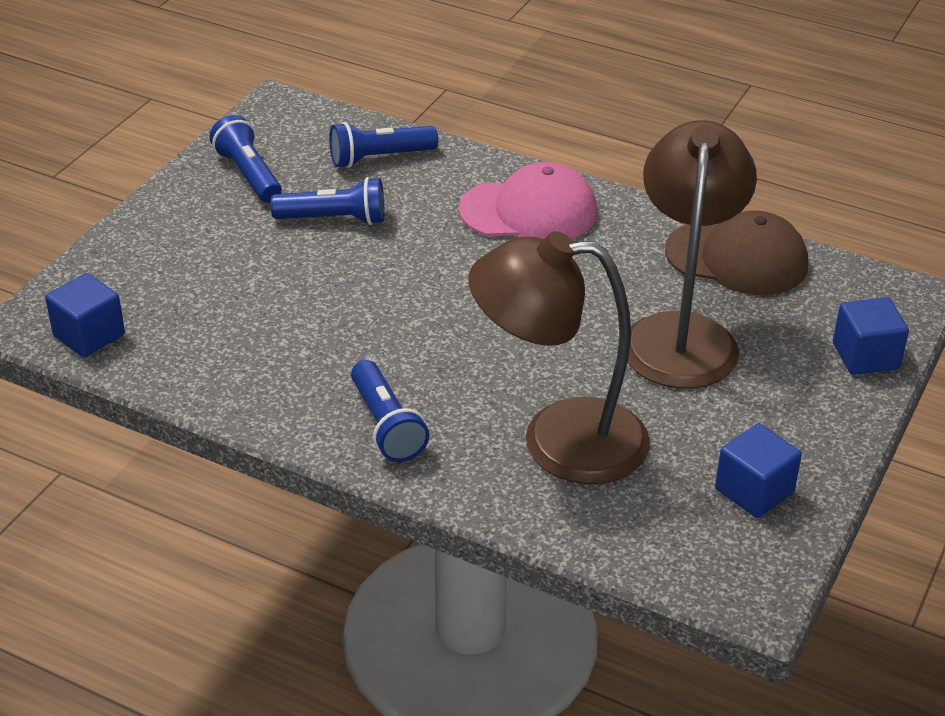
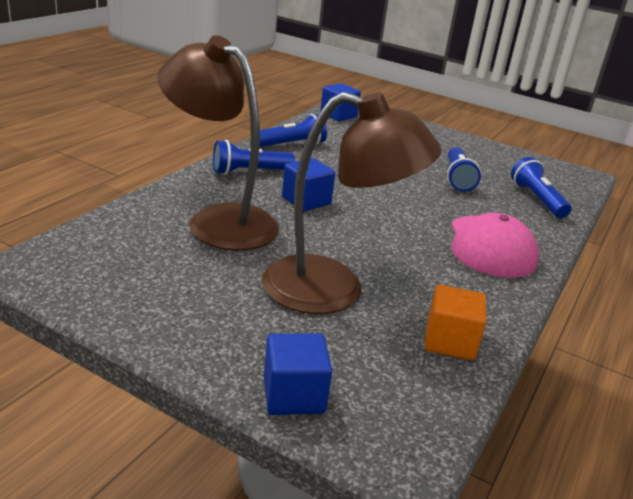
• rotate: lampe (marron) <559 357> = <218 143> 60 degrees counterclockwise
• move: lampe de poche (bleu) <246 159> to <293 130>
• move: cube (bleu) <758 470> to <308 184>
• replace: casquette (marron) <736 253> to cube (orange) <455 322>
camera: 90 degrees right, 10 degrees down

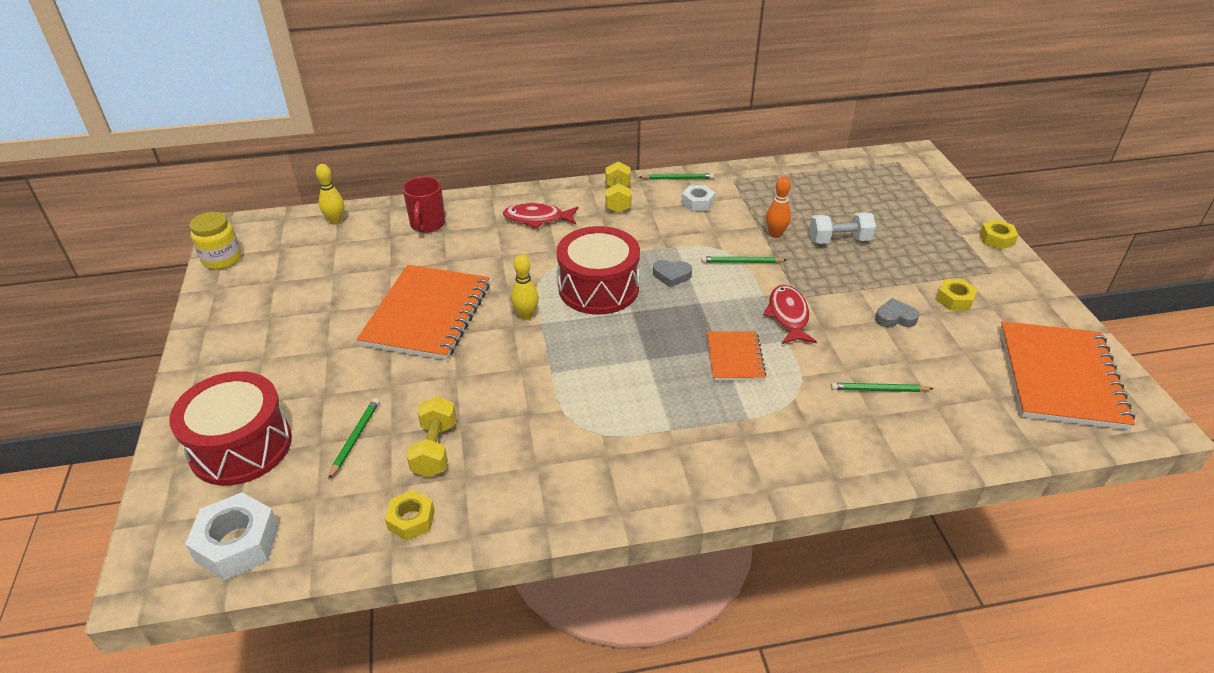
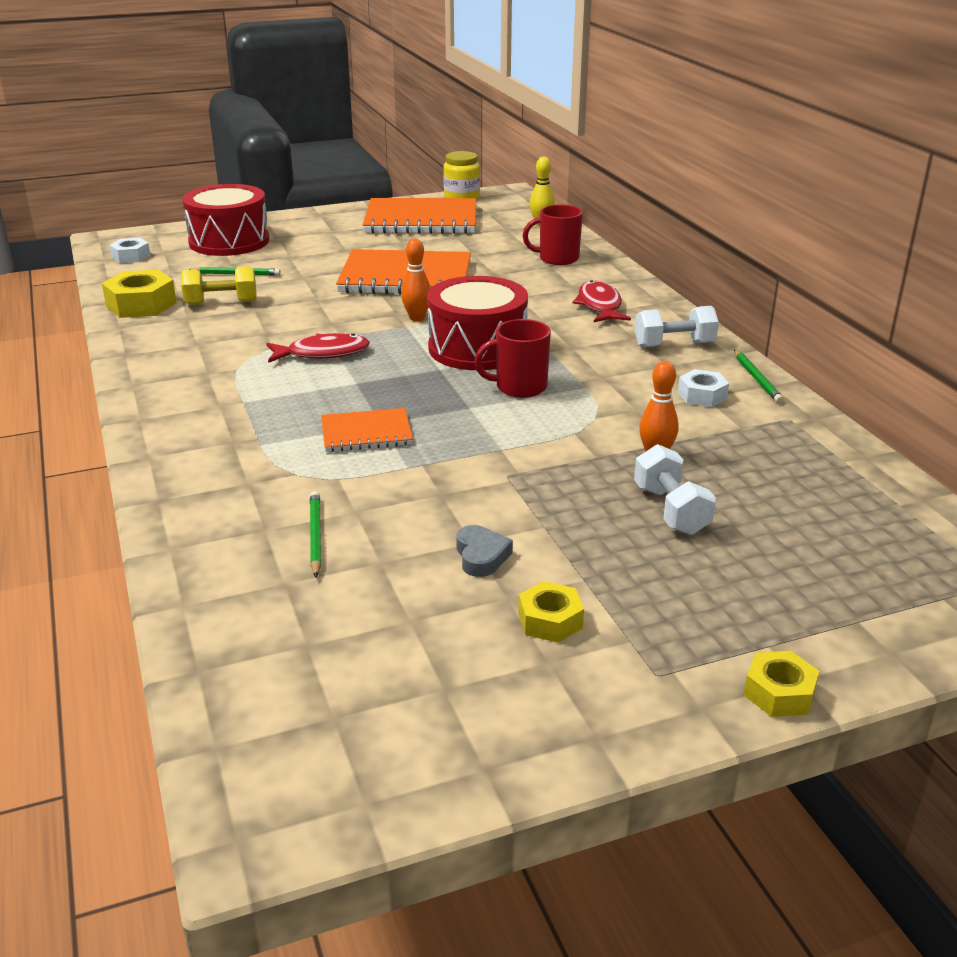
• resize: écrou (jaune) <410 515> = <139 294> x1.65
• resize: écrou (blanc) <232 536> = <130 250> x0.60
• move: poisson (rouge) <790 314> to <318 348>
• move: carnet (orange) <1067 375> to <419 216>
• recolor: quille (jaune) <525 287> to quille (orange) <416 279>
• replace: cœur (gris) <672 274> to tasse (rouge) <512 358>
• recolor: haltère (jaune) <618 187> to haltère (blanc) <677 326>
• delete: crayon (vert) <744 259>
camera: 80 degrees right, 10 degrees down

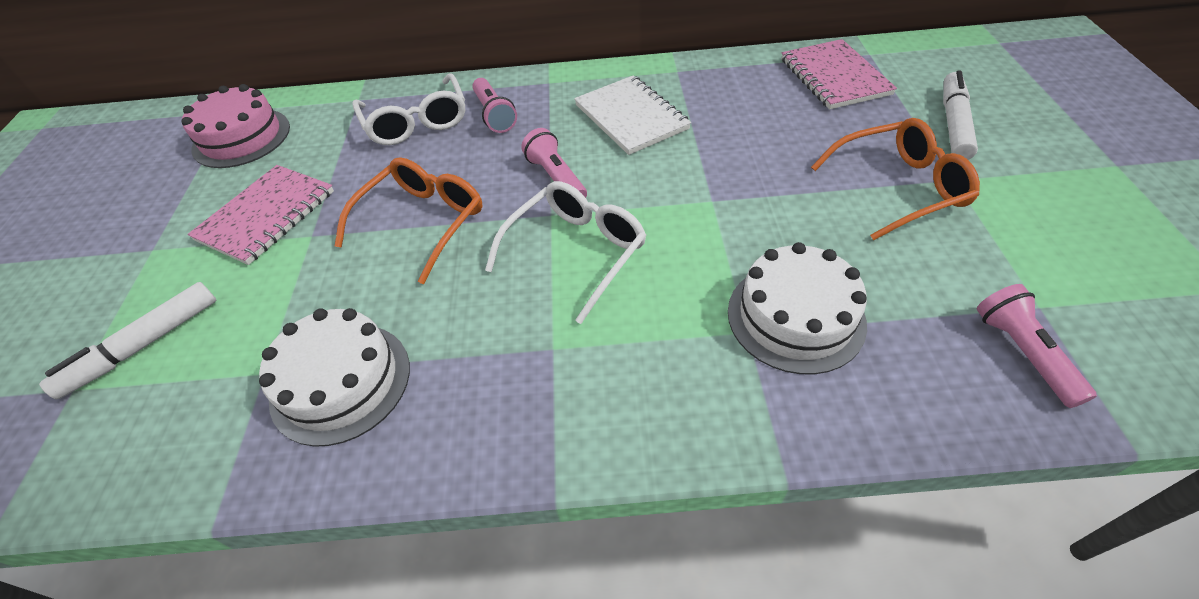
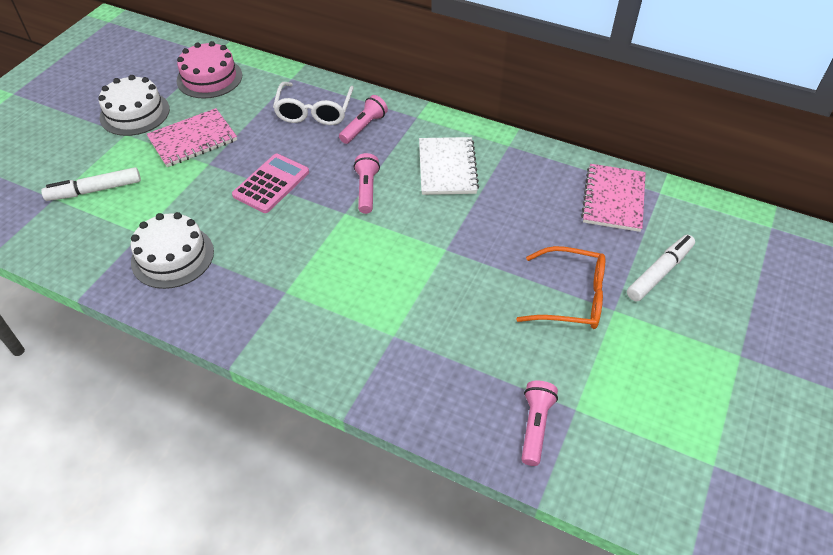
• move: gâteau (blanc) <797 308> to <134 105>
• replace: lunettes (orange) <409 220> to calculatrice (rose) <270 183>
• rotate: lampe de poche (rose) <494 105> = <363 119> 150 degrees counterclockwise
• delete: lunettes (blanc) <565 252>
camera: 25 degrees right, 0 degrees up

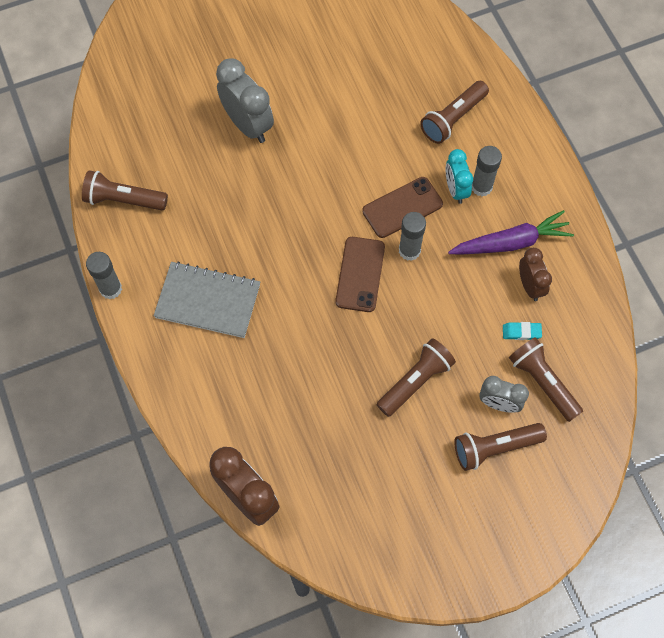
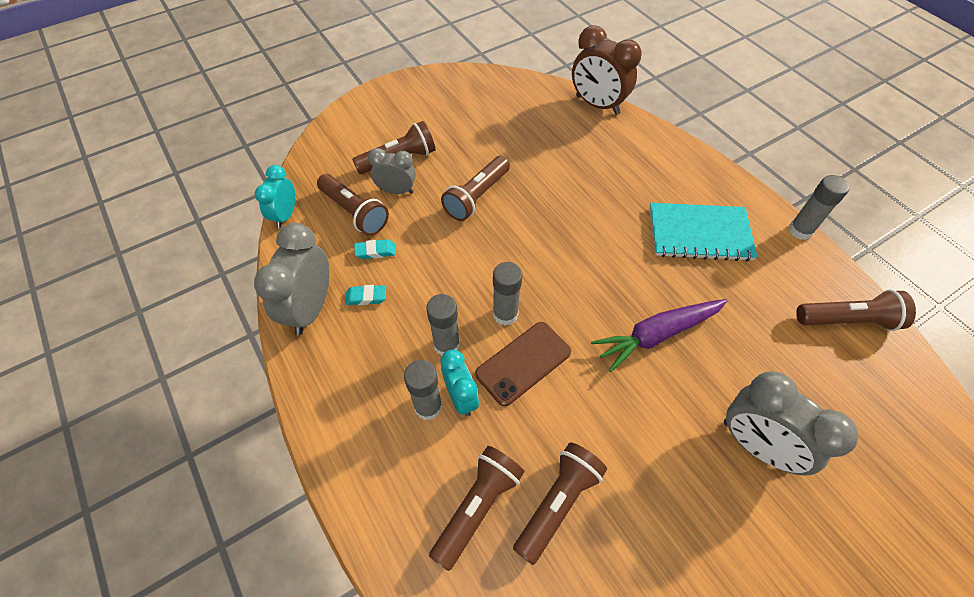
• insert: réveil (gris) <292 279>
• insert: réveil (turquoise) <275 196>
• replace: réveil (marron) <535 274> to gomme (turquoise) <365 295>
• insert: bâton de colle (gris) <443 325>
• insert: lampe de poche (marron) <560 503>
• move: carotte (violet) <511 232> to <659 335>
• recolor: carnet (gris) <207 299> to carnet (turquoise) <703 232>
• delete: téléphone (marron) <360 274>
camera: 170 degrees right, 10 degrees down

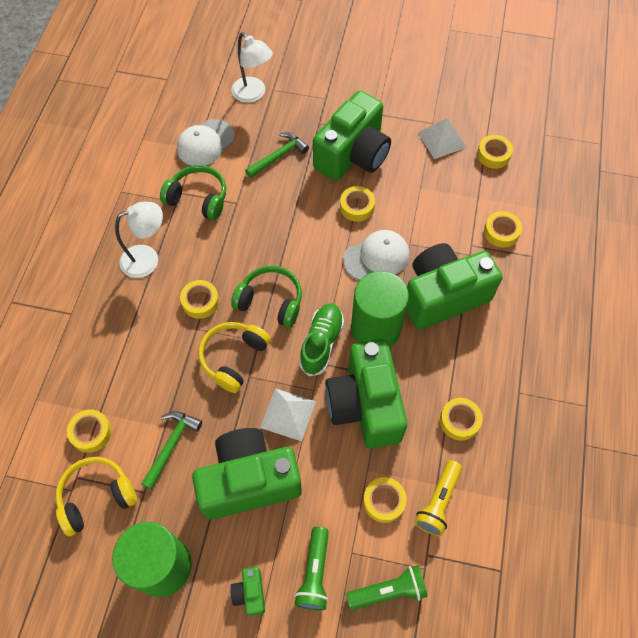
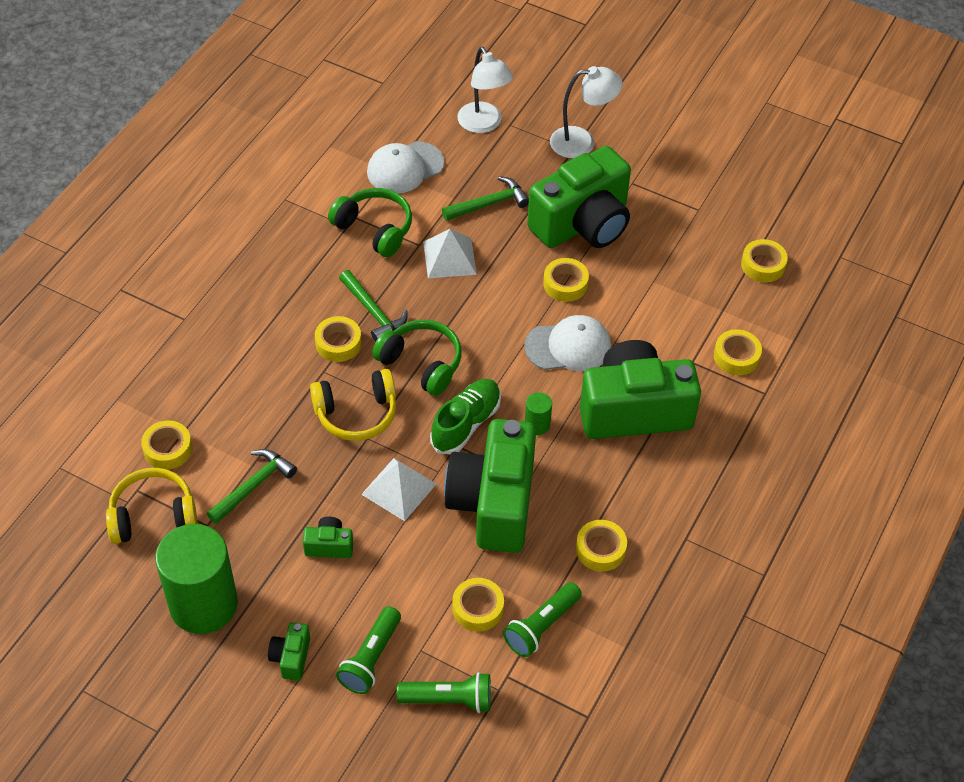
• resize: appareil photo (vert) <247 474> = <328 537> x0.41
• rotate: casque audio (jaune) <234 357> = <353 405> 150 degrees counterclockwise
• insert: marteau (vert) <373 306>
• move: pyramide (blanc) <442 138> to <450 253>
• recolor: lampe de poche (jaune) <438 498> to lampe de poche (vert) <542 619>
• resize: cylindre (vert) <380 309> = <538 413> x0.41
• move: lampe (blanc) <139 240> to <586 112>
camera: 15 degrees right, 10 degrees down

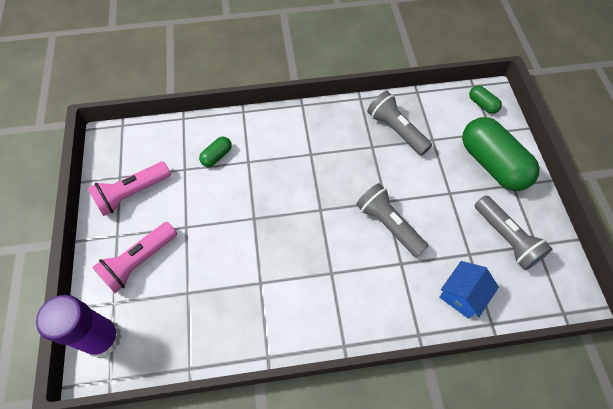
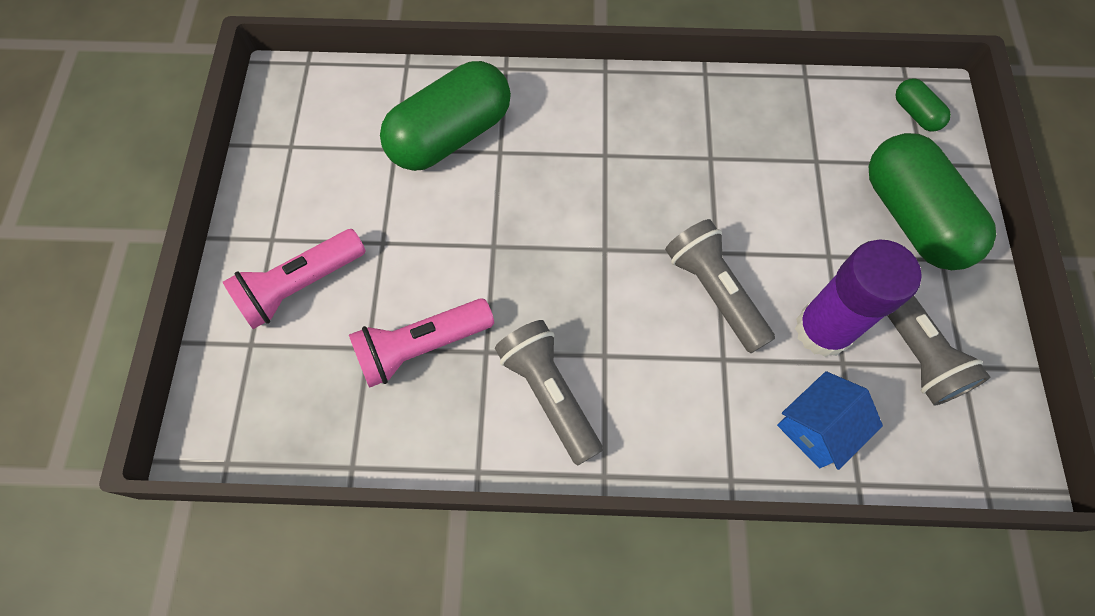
• move: lampe de poche (rose) <129 189> to <421 343>
• resize: gélule (vert) <215 152> = <445 116> x2.25
• move: lampe de poche (gris) <399 123> to <549 393>
• move: bâton de colle (violet) <79 326> to <858 298>
camera: 10 degrees right, 5 degrees up

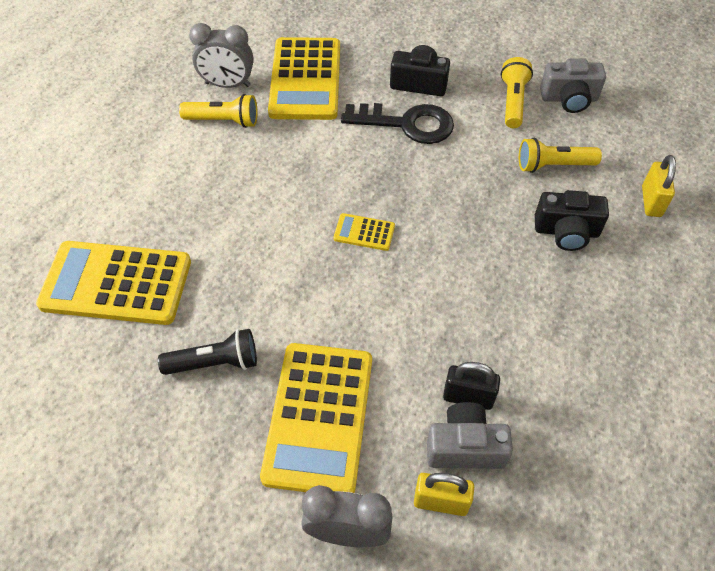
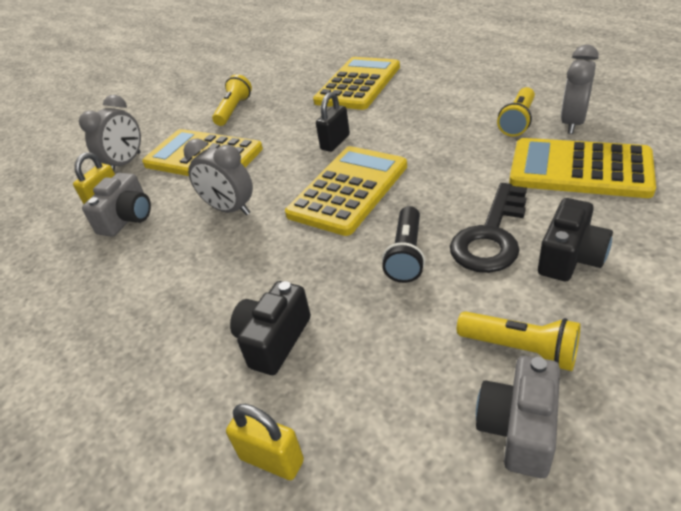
• insert: réveil (gris) <218 177>
• move: lampe de poche (jaune) <560 155> to <232 100>
• resize: calculatrice (jaune) <364 232> = <346 191> x2.29
• move: cadenas (noir) <471 386> to <333 122>
• move: lampe de poche (noir) <207 352> to <403 244>
camera: 115 degrees right, 15 degrees down

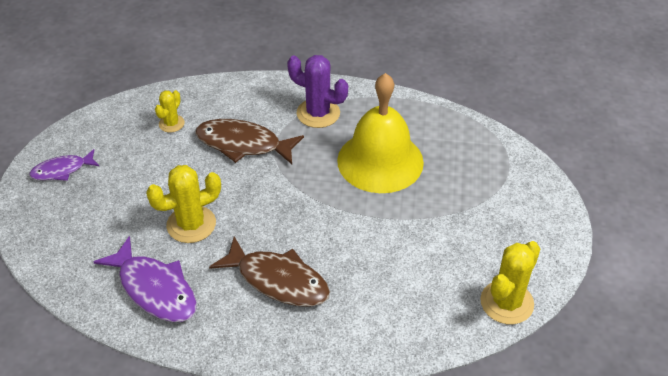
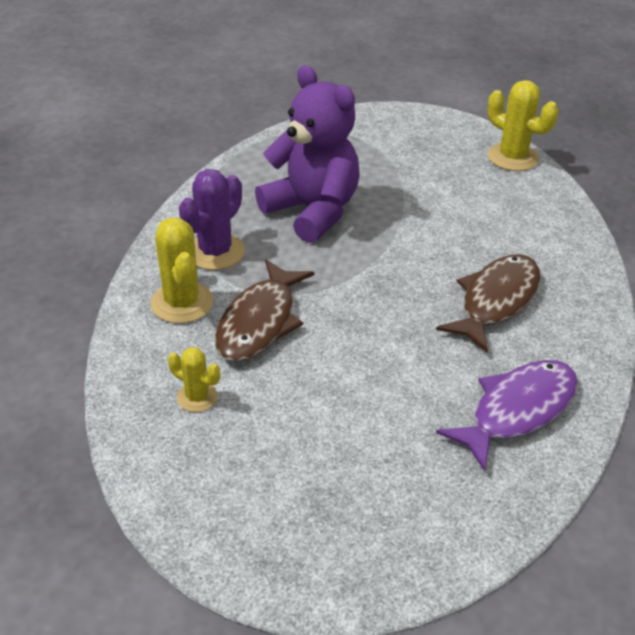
• move: cactus (jaune) <183 204> to <182 270>
• replace: cloche (jaune) <380 133> to ours en peluche (violet) <307 154>
• delete: poisson (violet) <64 165>
camera: 85 degrees left, 5 degrees down

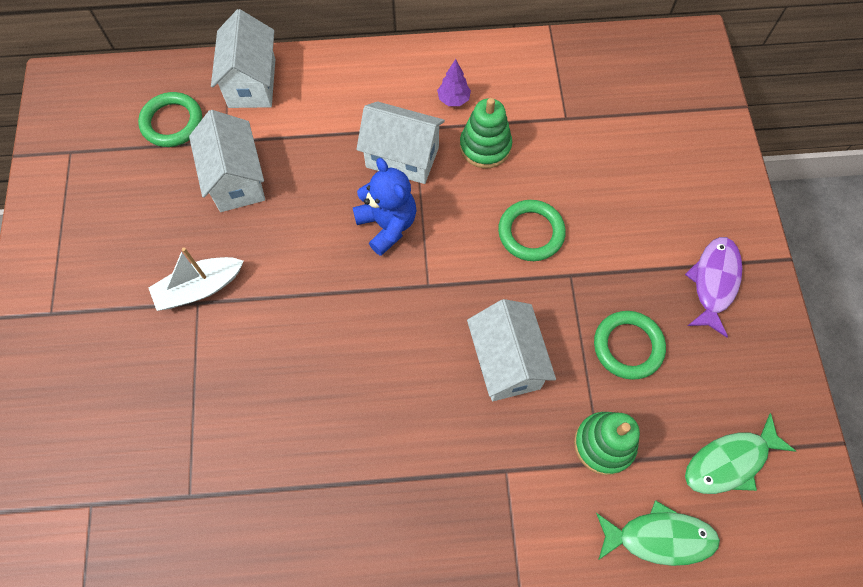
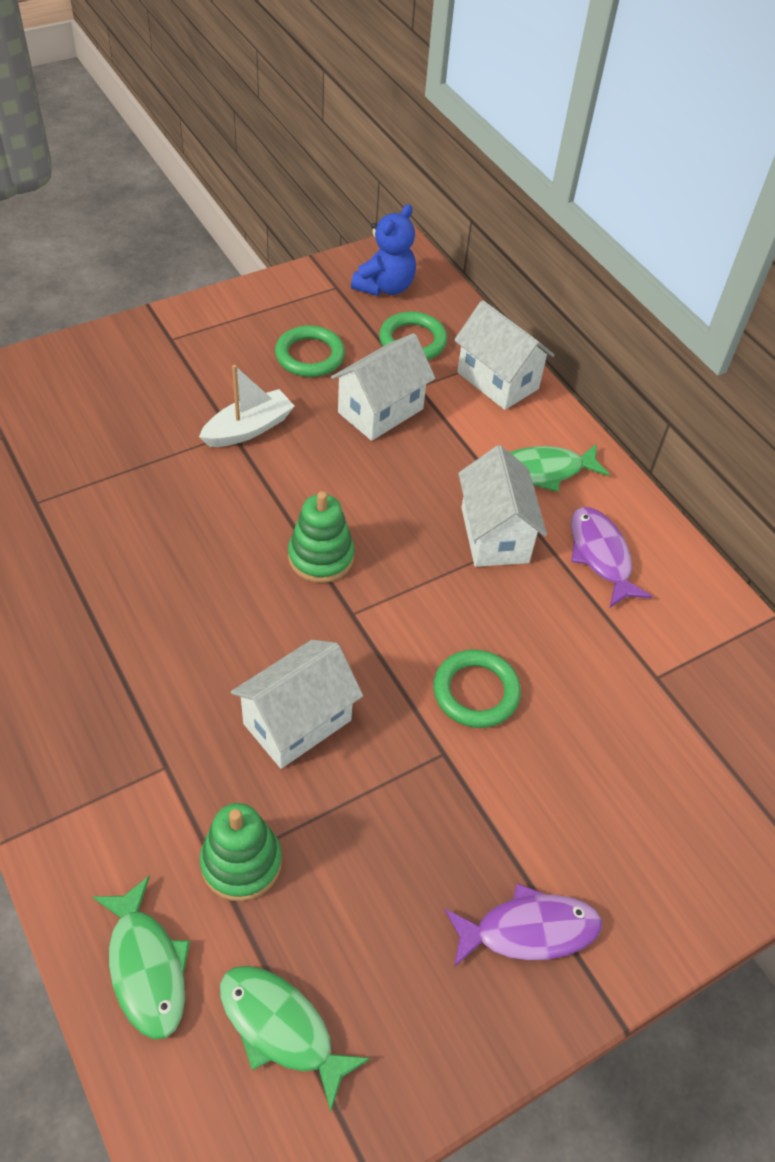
• rotate: bateau (blanc) <196 279> = <247 406> 105 degrees clockwise
• move: anneau (vert) <630 345> to <310 351>
• move: jouet à empiler (vert) <486 133> to <321 537>
• move: ours en peluche (bleu) <384 207> to <383 250>
• rotate: maison (blanc) <243 58> = <504 355> 75 degrees clockwise
• insert: poisson (vert) <560 468>
• replace: arbre (violet) <454 82> to poisson (violet) <611 557>
camera: 60 degrees right, 15 degrees down

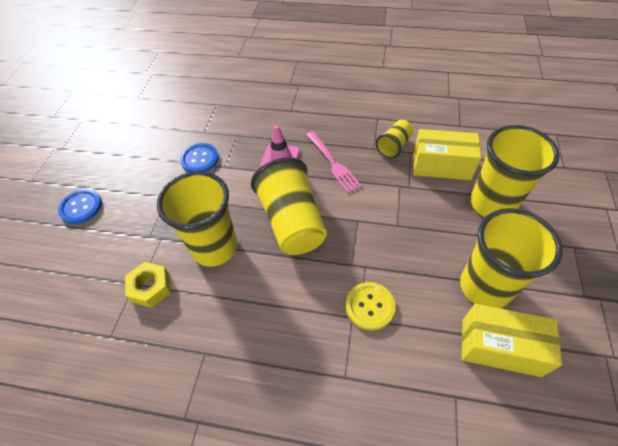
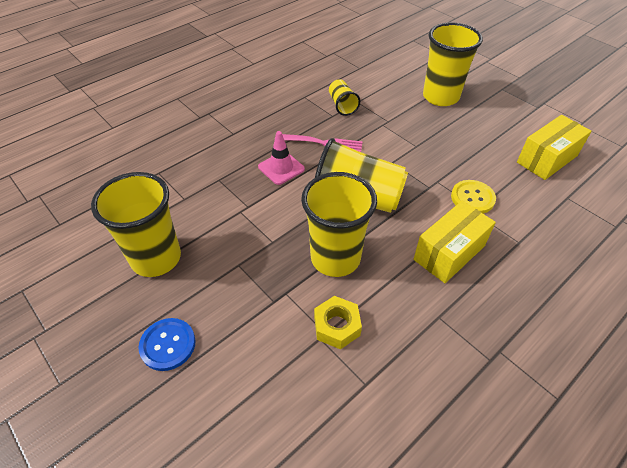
• move: gobelet (jaune) <511 258> to <136 224>
• move: boîte (jaune) <447 154> to <454 242>
• delete: bouton (bleu) <199 157>
camera: 55 degrees left, 5 degrees down

